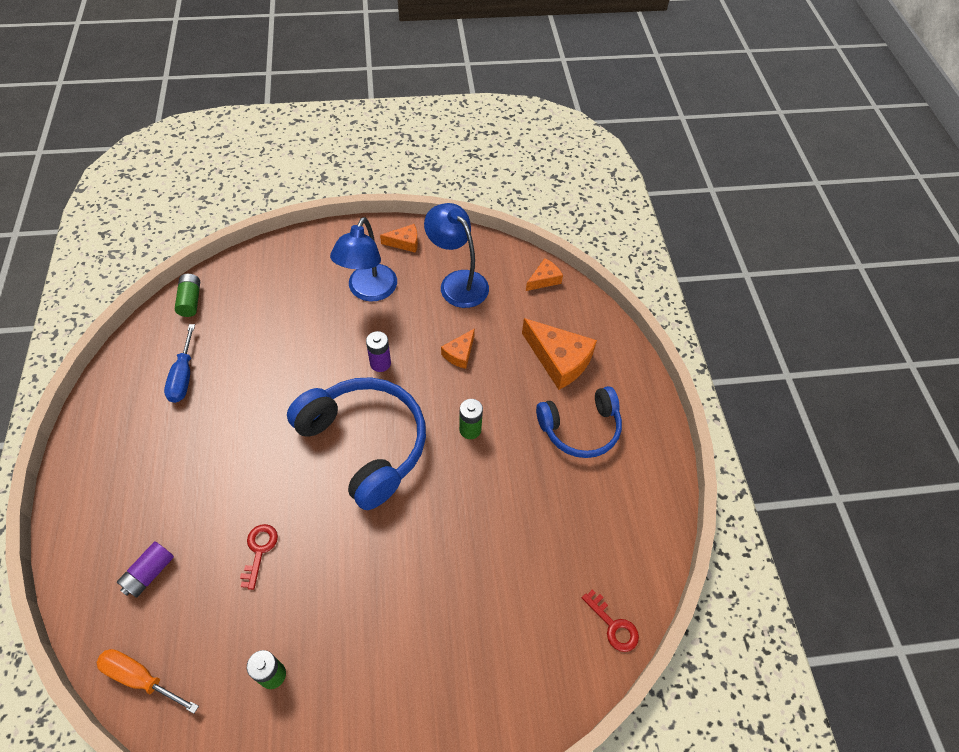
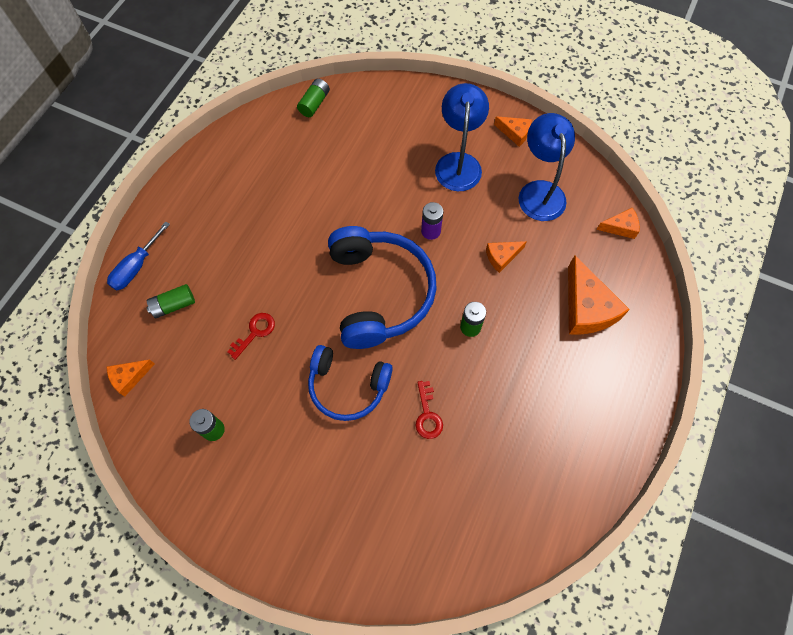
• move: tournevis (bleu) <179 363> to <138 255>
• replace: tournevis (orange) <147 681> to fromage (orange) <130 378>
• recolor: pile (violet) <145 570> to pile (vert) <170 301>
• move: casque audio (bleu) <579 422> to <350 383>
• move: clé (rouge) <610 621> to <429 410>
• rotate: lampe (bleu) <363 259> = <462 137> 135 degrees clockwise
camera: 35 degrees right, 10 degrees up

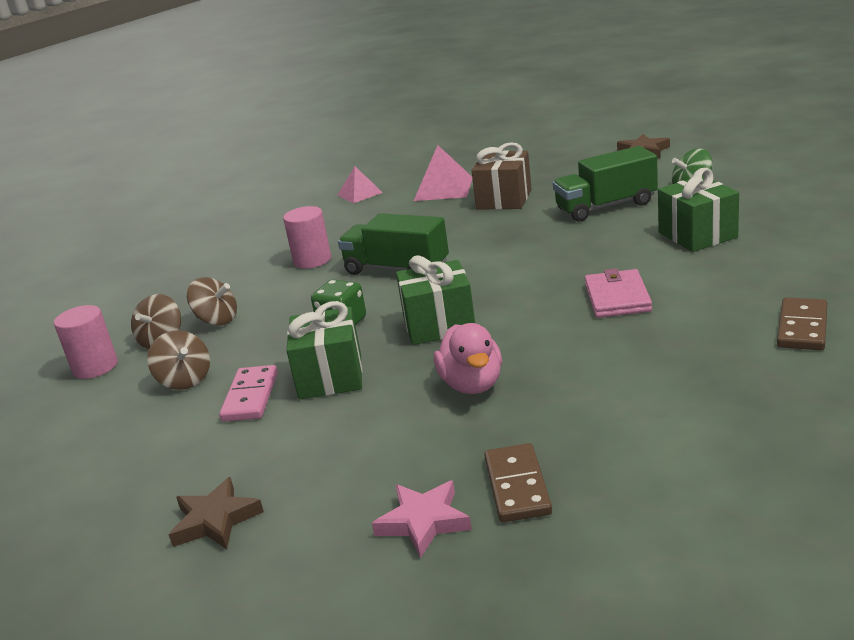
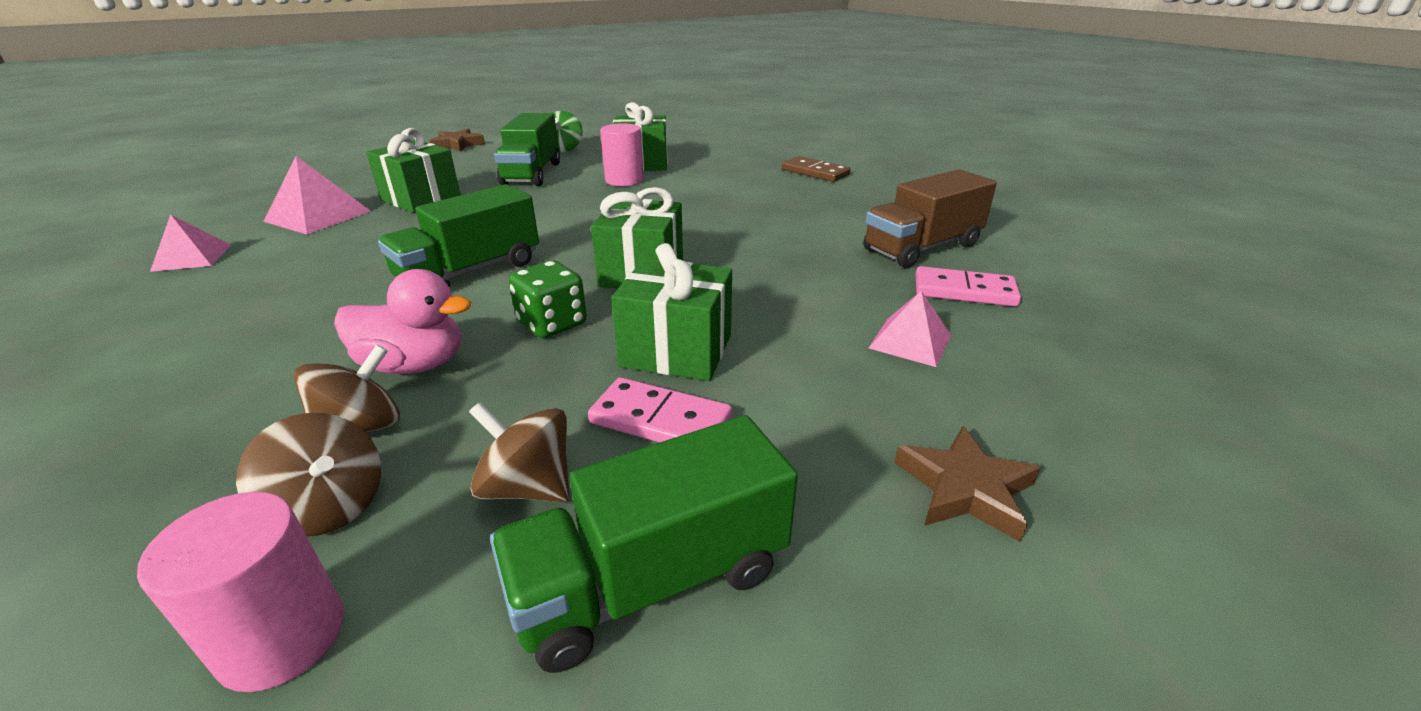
• move: canard (rose) <468 358> to <402 321>
• recolor: cadeau (marron) <501 176> to cadeau (vert) <413 170>
• rotate: toupie (marron) <178 360> = <519 452> 135 degrees counterclockwise
• insert: camion (vert) <644 544>
• move: cylindre (rose) <307 237> to <622 154>
• insert: camion (marron) <930 218>
• insert: pyramide (rose) <910 329>
• recolor: domino (marron) <518 482> to domino (rose) <968 286>
• delete: étoile (rose) <422 520>
• delete: portefeuille (rose) <618 293>
camera: 75 degrees left, 5 degrees up

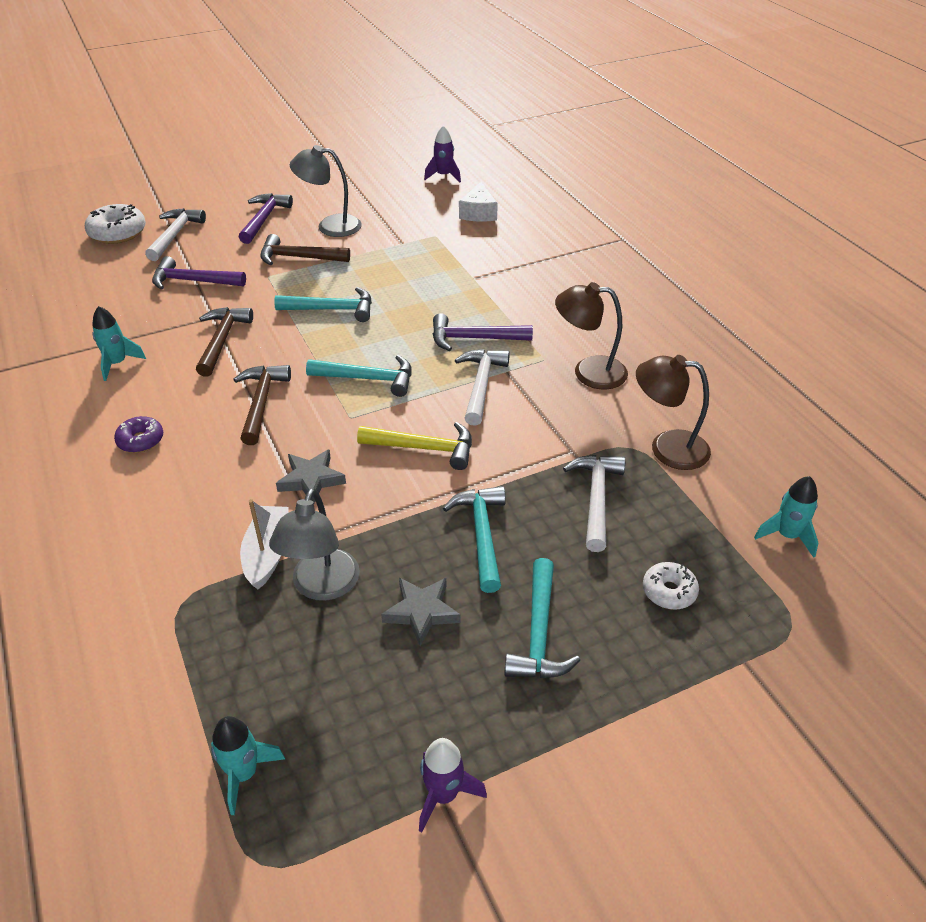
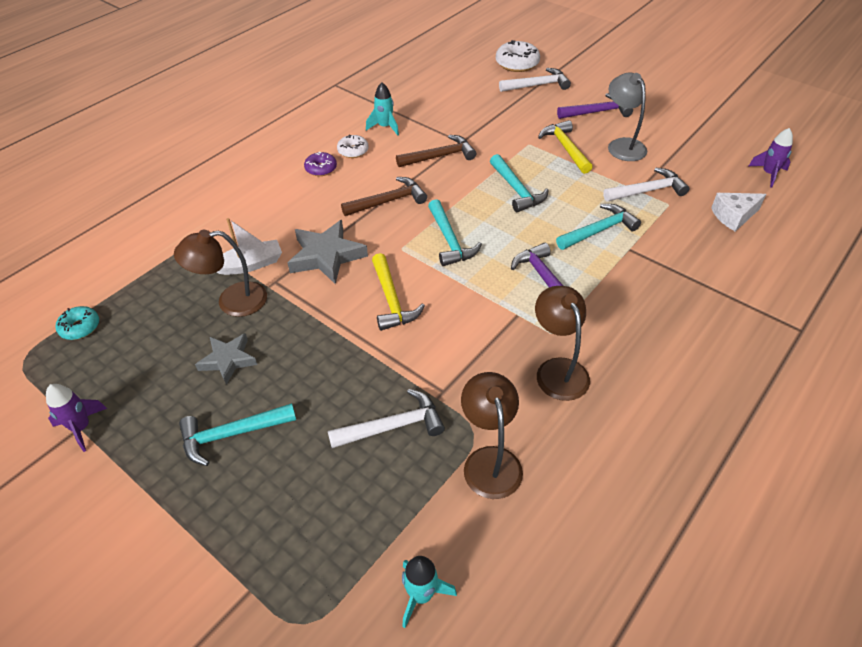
• replace: fusée (turquoise) <248 765> to beignet (turquoise) <77 323>
• recolor: lampe (gris) <314 544> to lampe (marron) <220 273>
• resize: étoile (gris) <311 476> = <328 252> x1.54
• move: beignet (blanc) <671 586> to <353 146>
• recolor: marteau (marron) <305 249> to marteau (jaune) <565 147>
• move: marteau (turquoise) <474 539> to <598 227>
• move: marteau (blanc) <482 387> to <646 185>
• delete: marteau (violet) <199 273>
camera: 65 degrees right, 5 degrees up

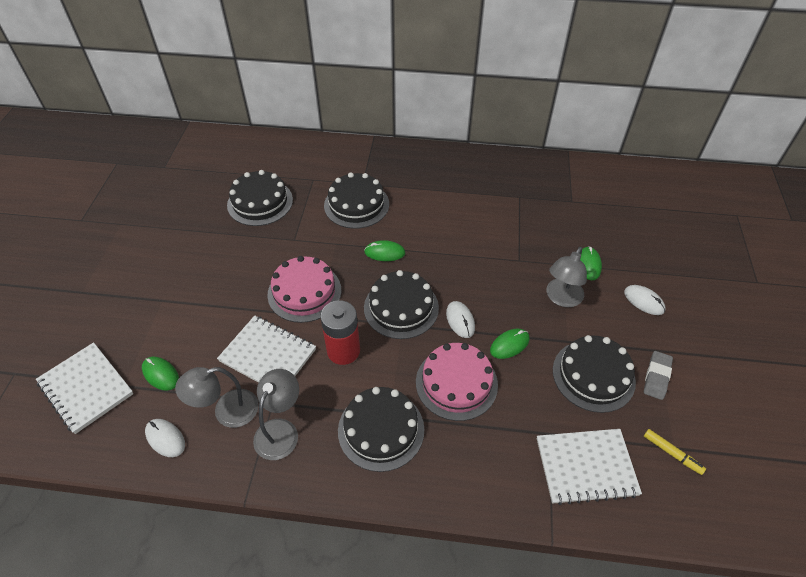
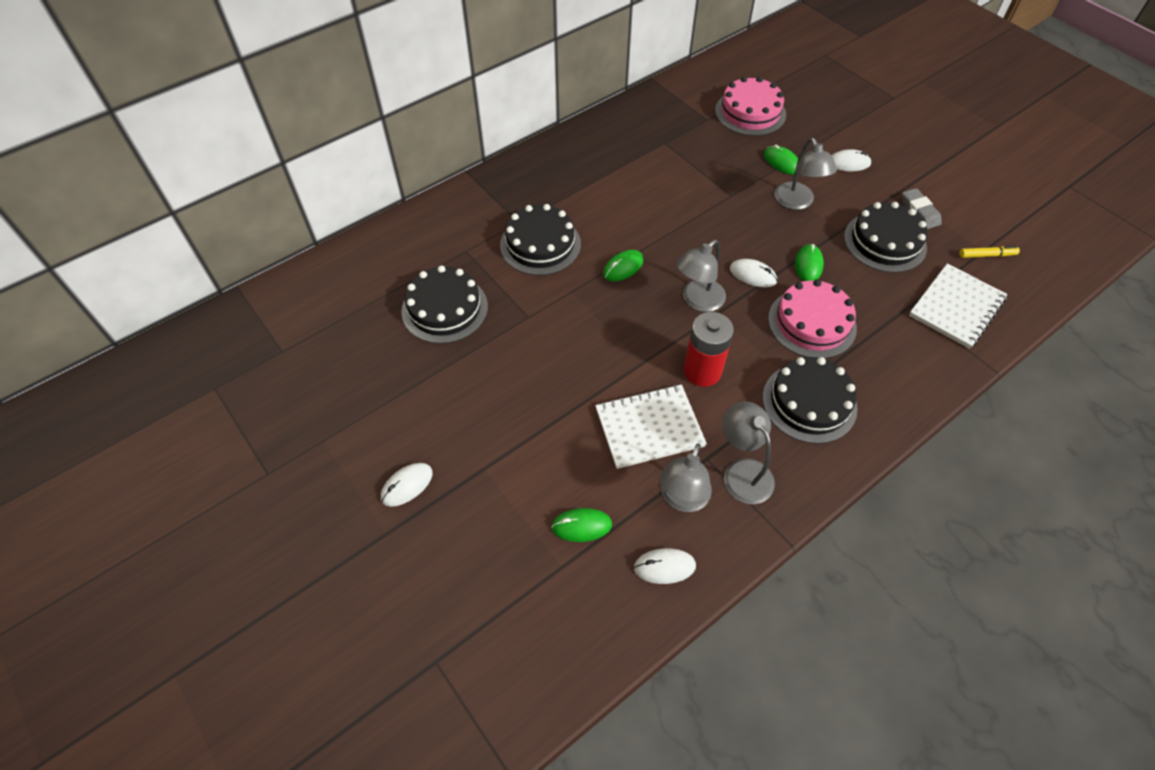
• insert: souris (blanc) <407 485>
• replace: gâteau (noir) <401 304> to lampe (gris) <701 276>
• move: gâteau (rose) <304 289> to <750 106>
• delete: carnet (blanc) <85 388>
camera: 45 degrees left, 5 degrees up

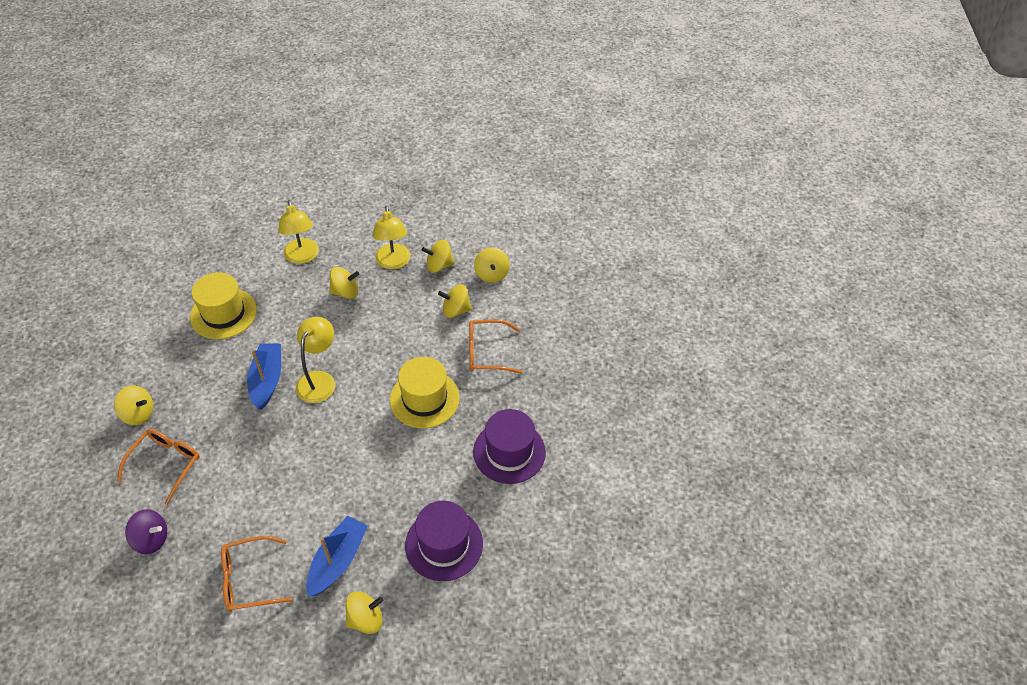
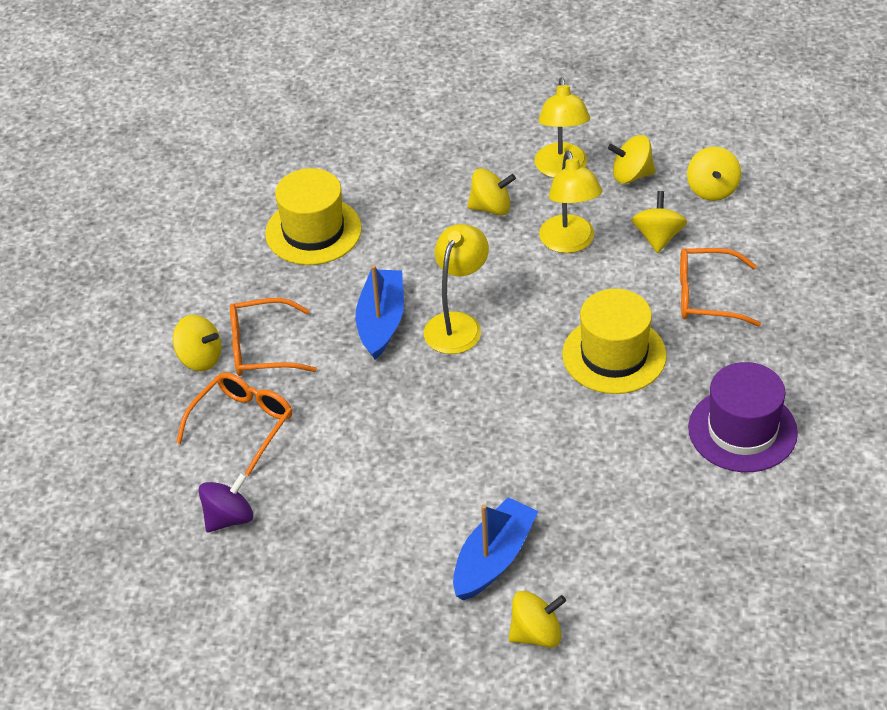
• rotate: toupie (violet) <146 531> = <226 502> 60 degrees counterclockwise
• move: lunettes (orange) <257 574> to <273 337>
• move: lampe (jaune) <298 232> to <570 201>
• rotate: toupie (jaune) <455 301> = <659 222> 90 degrees clockwise
• delete: chapeau (violet) <444 541>
camera: 10 degrees right, 5 degrees down

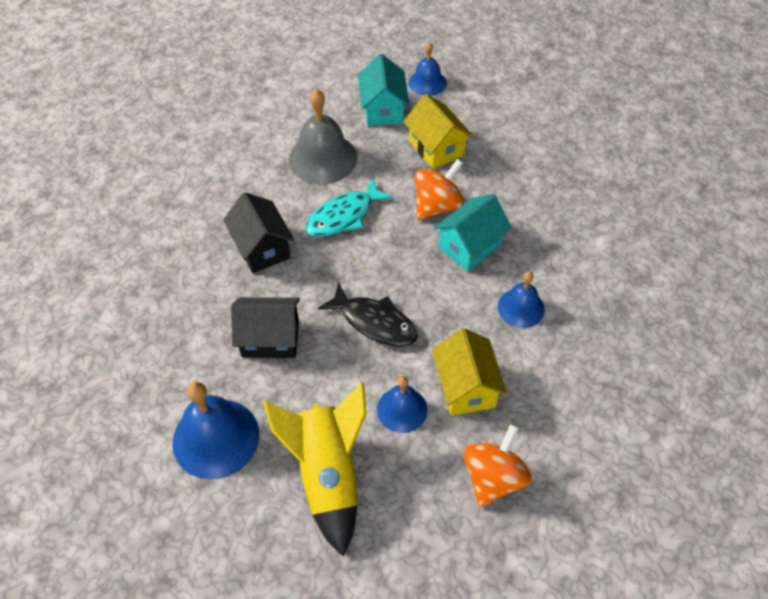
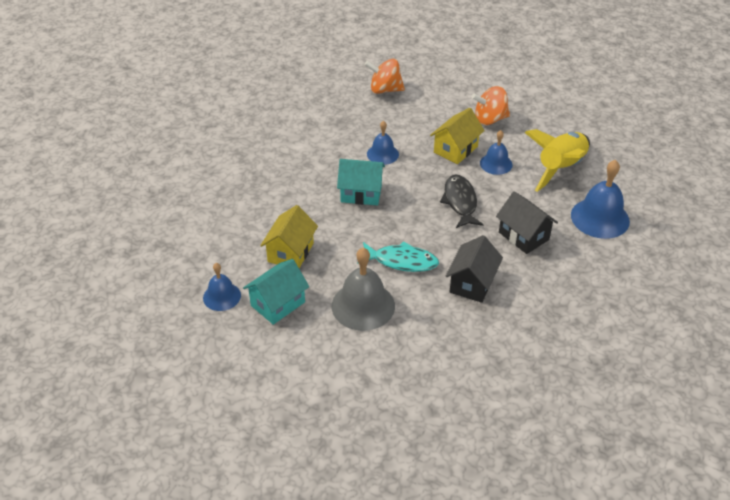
• move: toupie (orange) <439 189> to <384 76>
camera: 130 degrees left, 10 degrees down

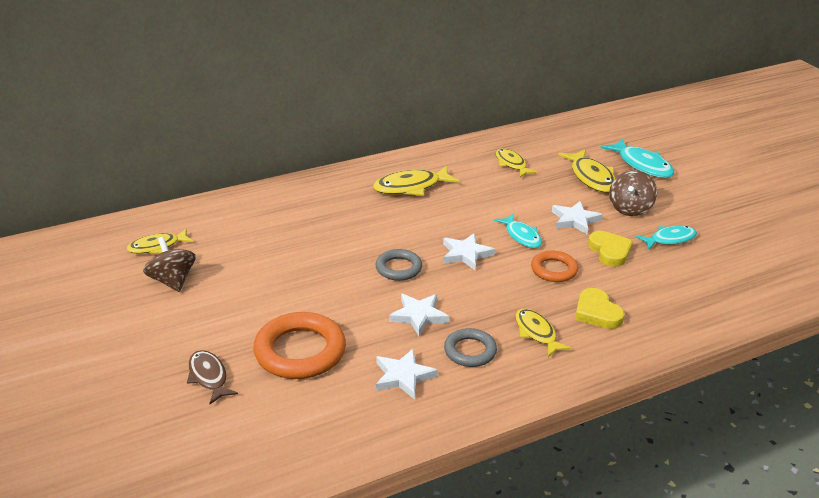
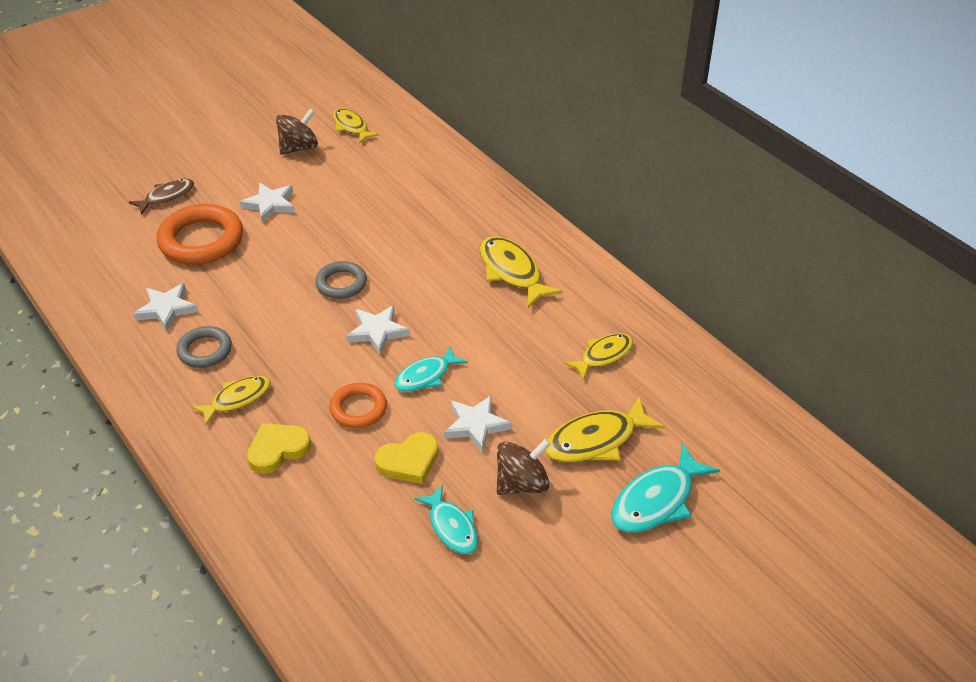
• move: étoile (blanc) <419 315> to <267 203>
• rotate: toupie (marron) <633 193> = <524 467> 135 degrees clockwise
camera: 80 degrees right, 10 degrees up

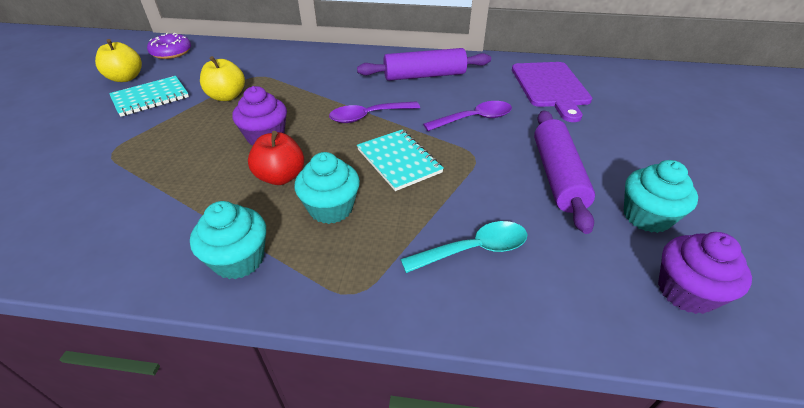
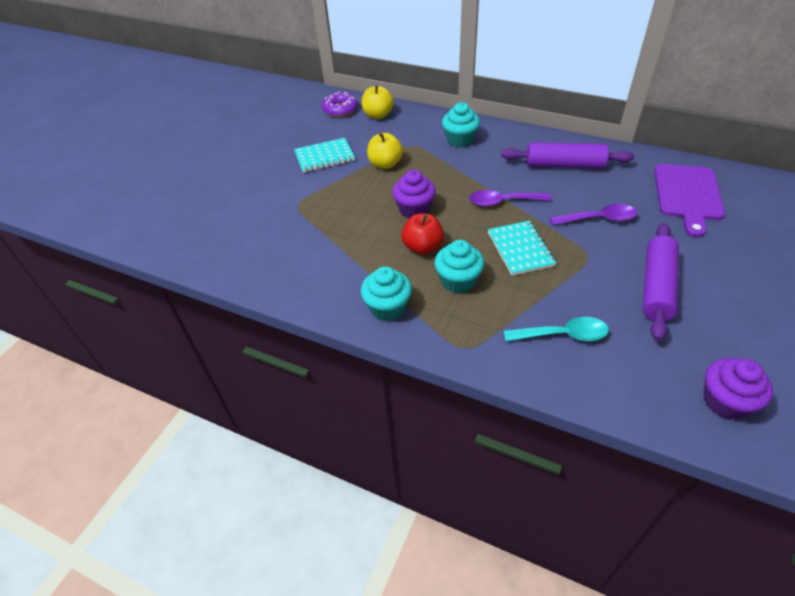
• move: pomme (jaune) <118 60> to <378 102>
• move: muffin (turquoise) <661 196> to <461 124>
camera: 20 degrees right, 5 degrees up

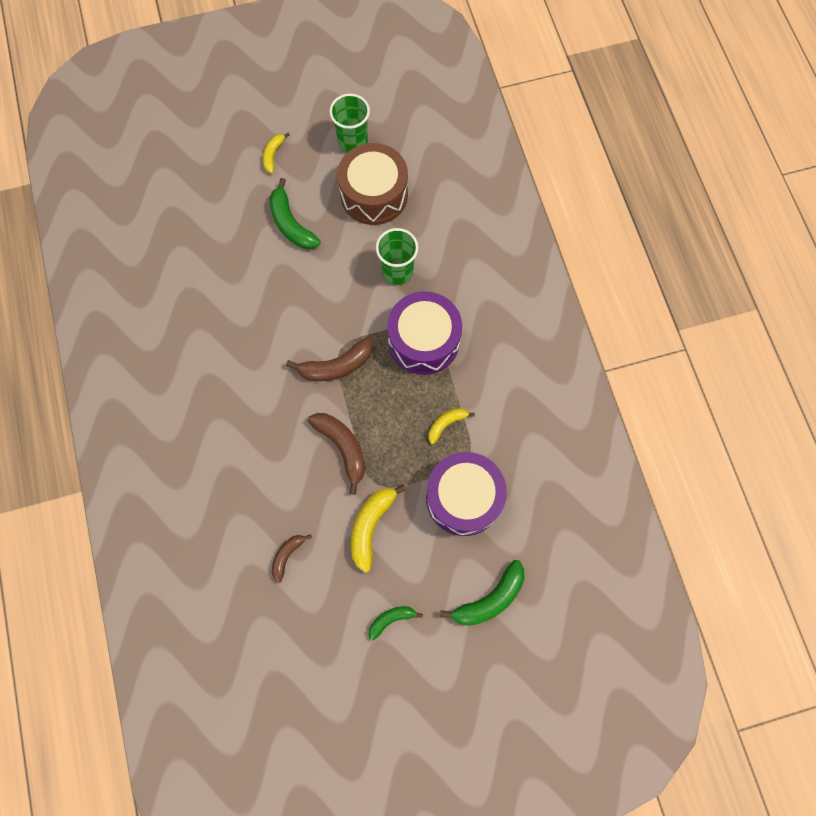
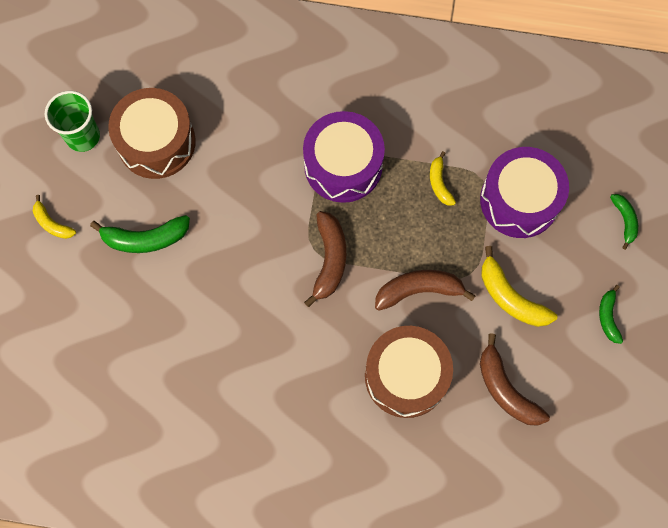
• insert: tambour (marron) <409 372>
• resize: banane (marron) <292 558> = <515 380> x1.68
• resize: banane (vert) <482 593> = <624 222> x0.59
• delete: gobelet (vert) <397 256>
camera: 65 degrees left, 0 degrees up

